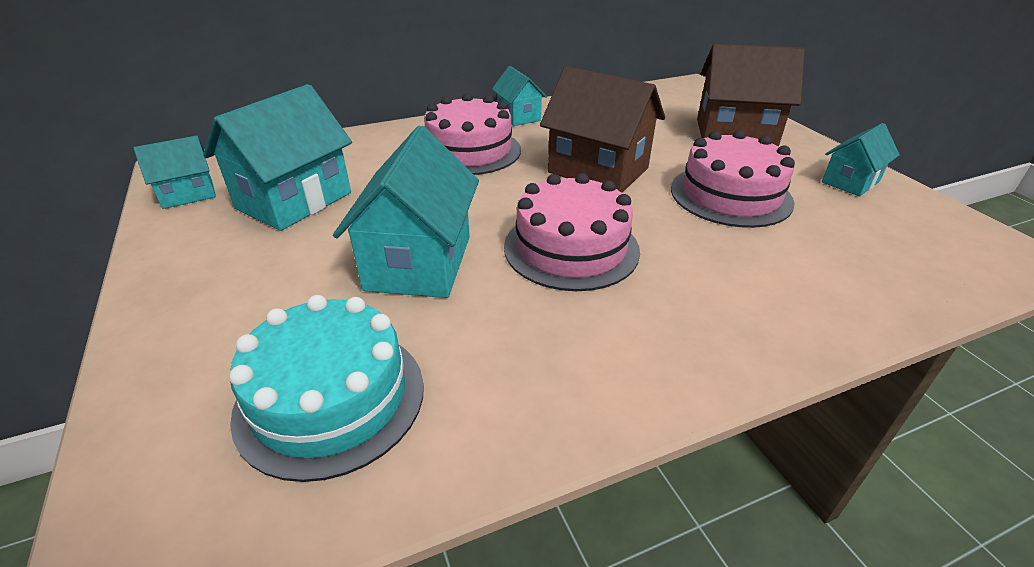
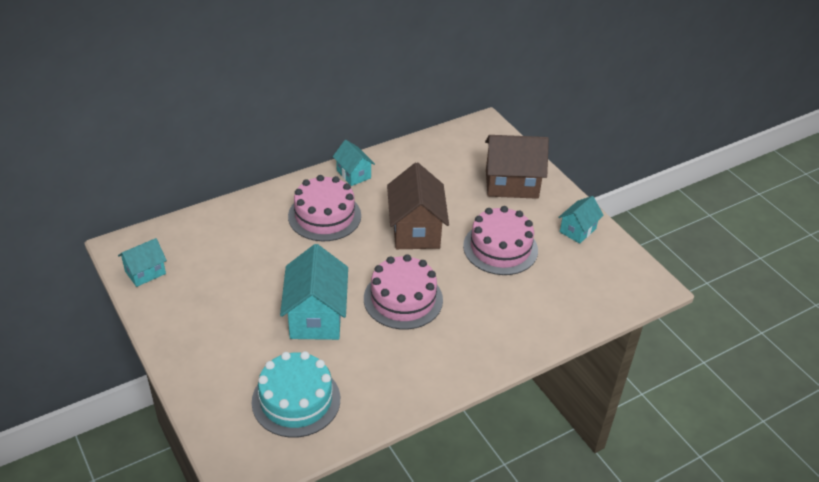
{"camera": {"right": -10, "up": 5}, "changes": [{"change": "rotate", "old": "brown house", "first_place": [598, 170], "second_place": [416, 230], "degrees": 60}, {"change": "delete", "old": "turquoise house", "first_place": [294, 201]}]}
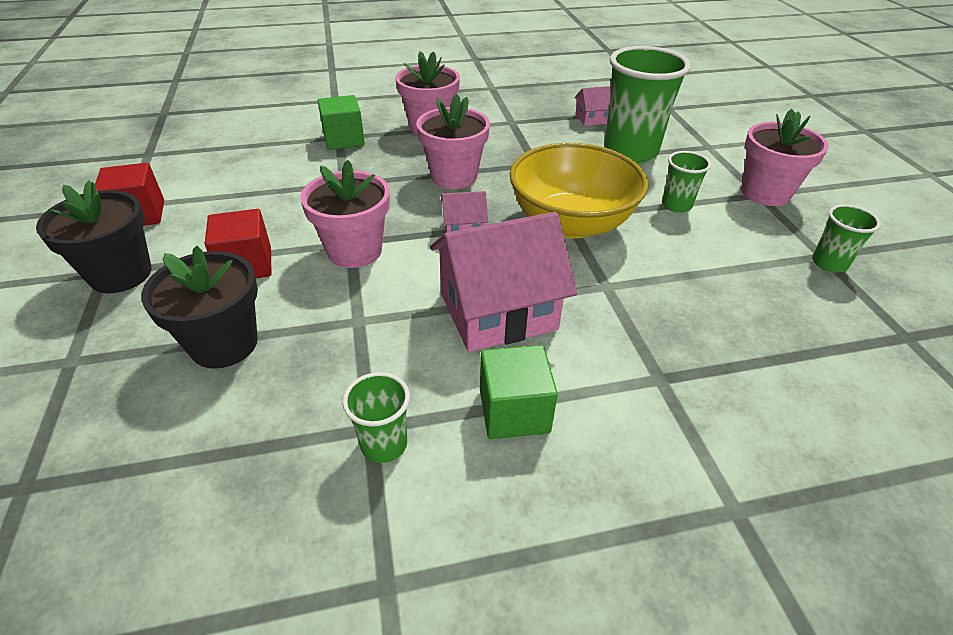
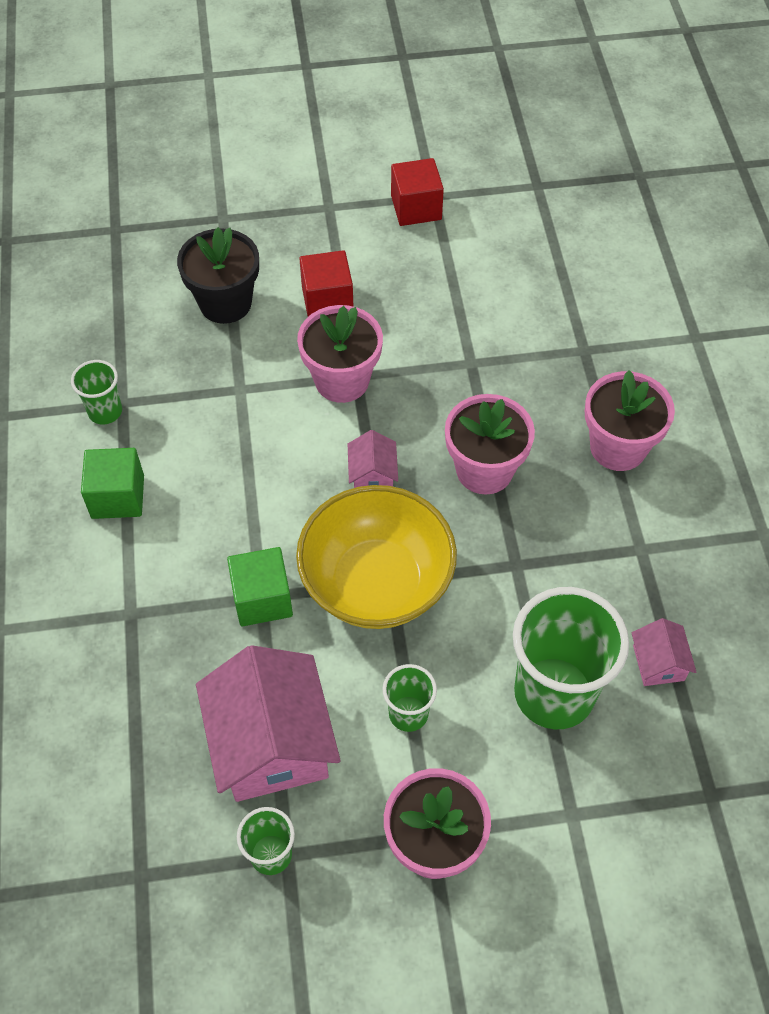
{"camera": {"right": 95, "up": 15}, "changes": [{"change": "move", "old": "green cube", "first_place": [344, 139], "second_place": [262, 599]}, {"change": "delete", "old": "black flower pot", "first_place": [121, 274]}, {"change": "move", "old": "pink house", "first_place": [498, 311], "second_place": [271, 743]}]}
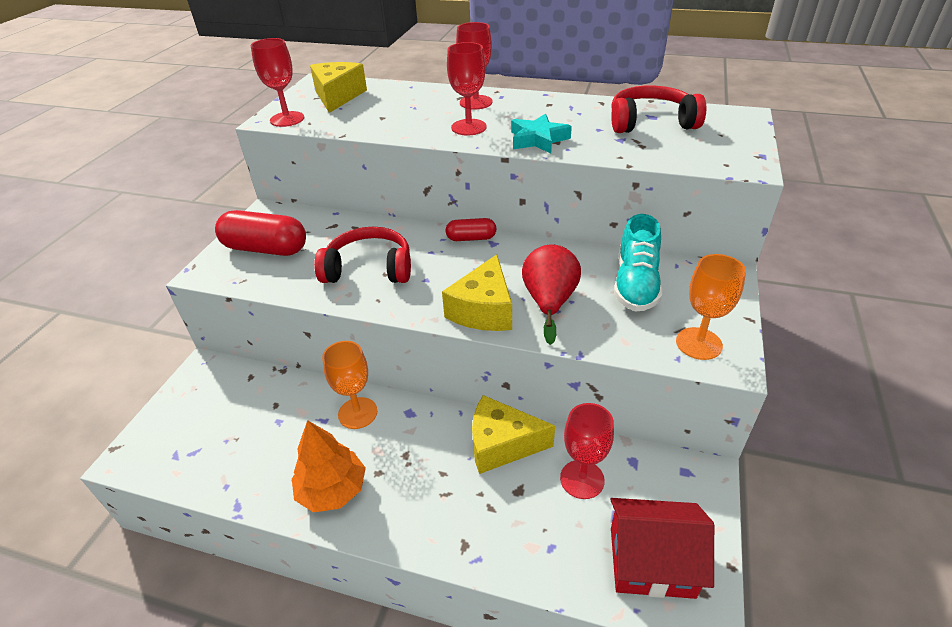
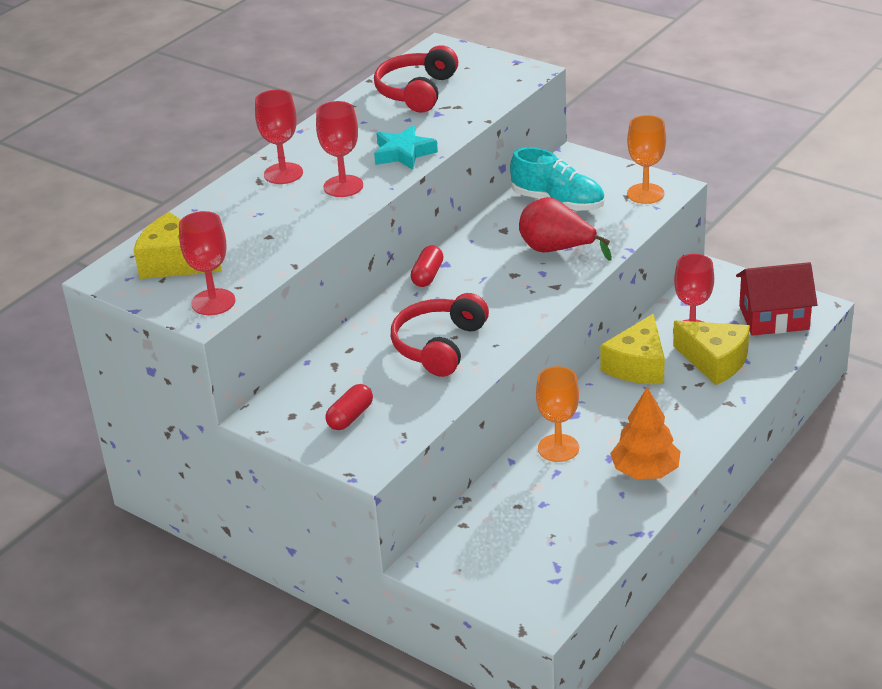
{"camera": {"right": -70, "up": -5}, "changes": [{"change": "resize", "old": "red capsule", "first_place": [266, 249], "second_place": [350, 417], "factor": 0.55}, {"change": "move", "old": "yellow cheese", "first_place": [483, 310], "second_place": [715, 361]}, {"change": "rotate", "old": "red house", "first_place": [651, 561], "second_place": [774, 317], "degrees": 60}]}
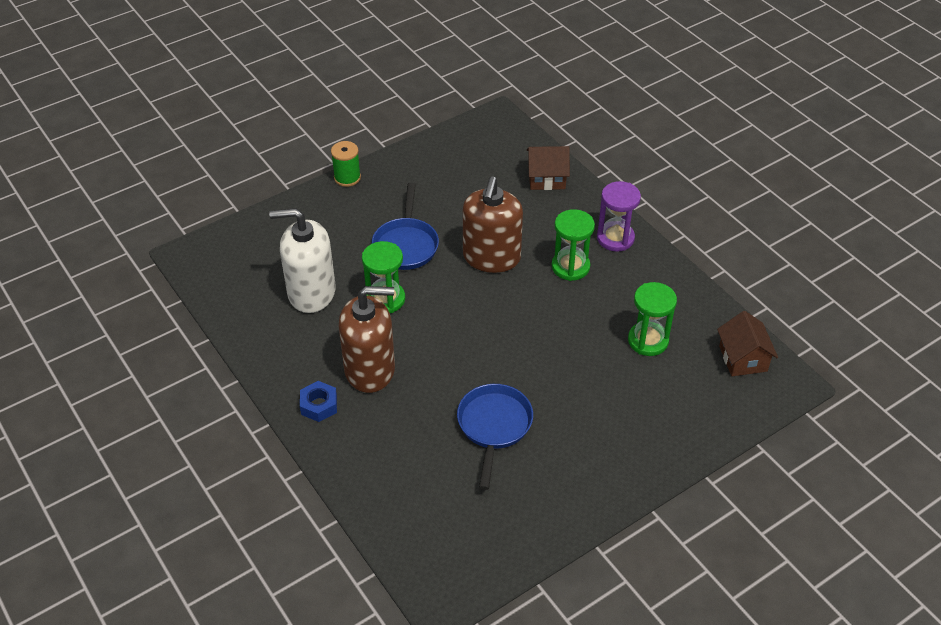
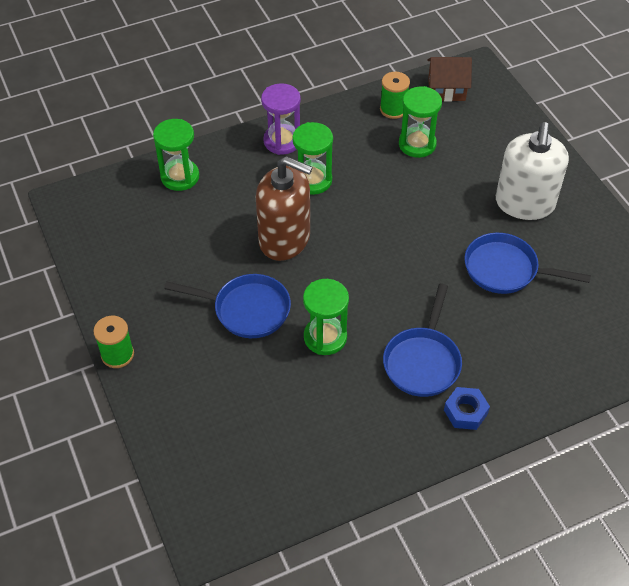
{"camera": {"right": -80, "up": 5}, "changes": [{"change": "replace", "old": "brown house", "new": "green hourglass", "first_place": [547, 178], "second_place": [180, 177]}, {"change": "move", "old": "white soap dispenser", "first_place": [311, 292], "second_place": [524, 203]}, {"change": "replace", "old": "brown soap dispenser", "new": "blue pan", "first_place": [370, 370], "second_place": [422, 361]}, {"change": "insert", "new": "green spool", "second_place": [393, 109]}]}
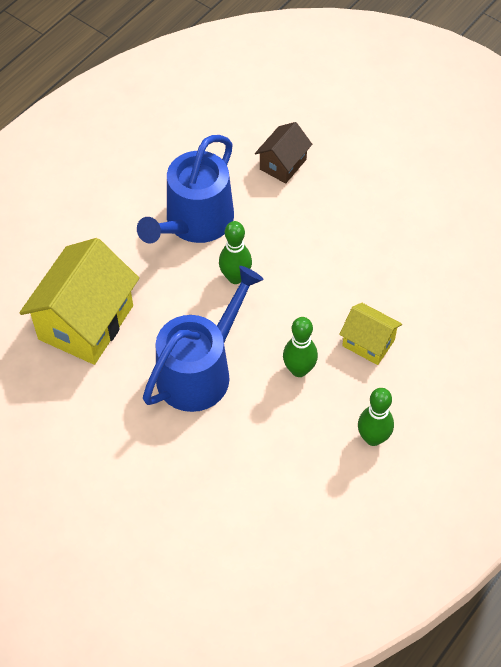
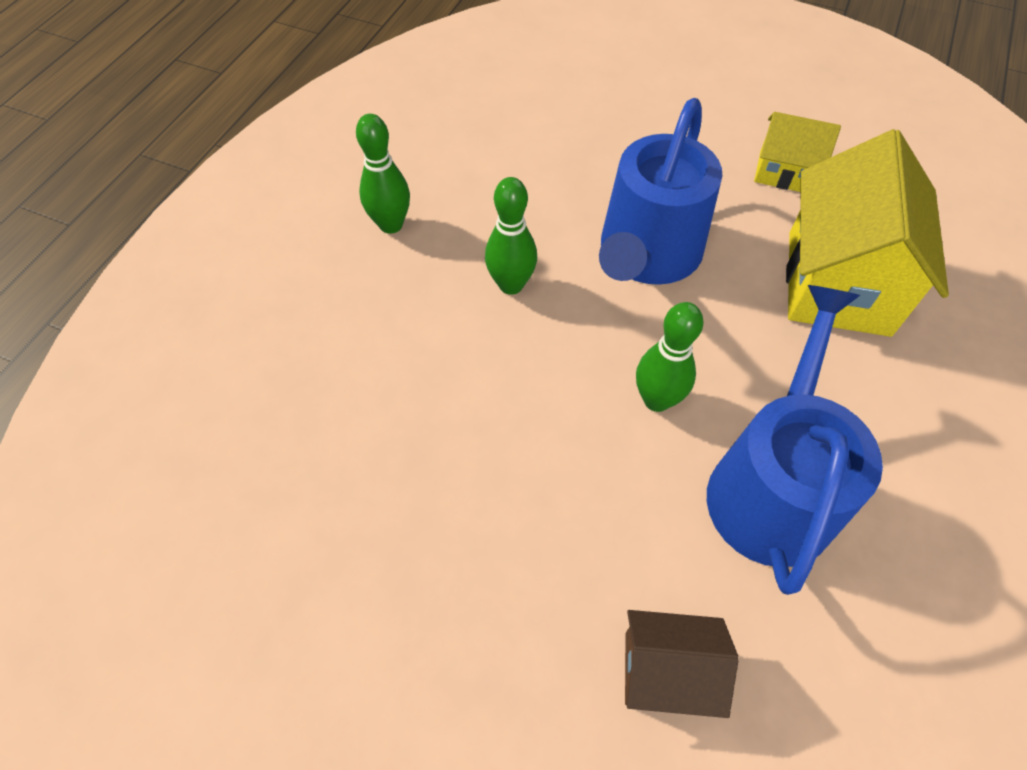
{"camera": {"right": 165, "up": 0}, "changes": [{"change": "rotate", "old": "brown house", "first_place": [283, 164], "second_place": [666, 672], "degrees": 75}, {"change": "move", "old": "yellow house", "first_place": [368, 343], "second_place": [784, 172]}]}
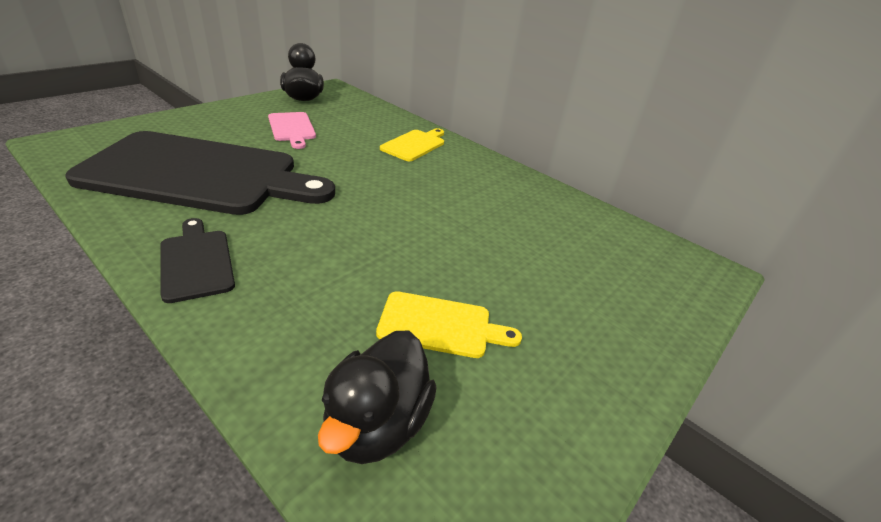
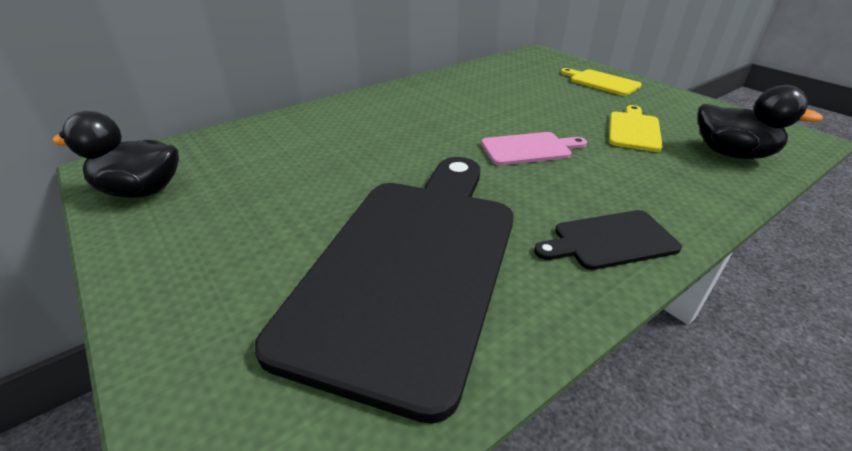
{"camera": {"right": -75, "up": 0}, "changes": [{"change": "move", "old": "pink cutting board", "first_place": [292, 128], "second_place": [529, 149]}, {"change": "move", "old": "yellow cutting board", "first_place": [415, 145], "second_place": [601, 82]}]}
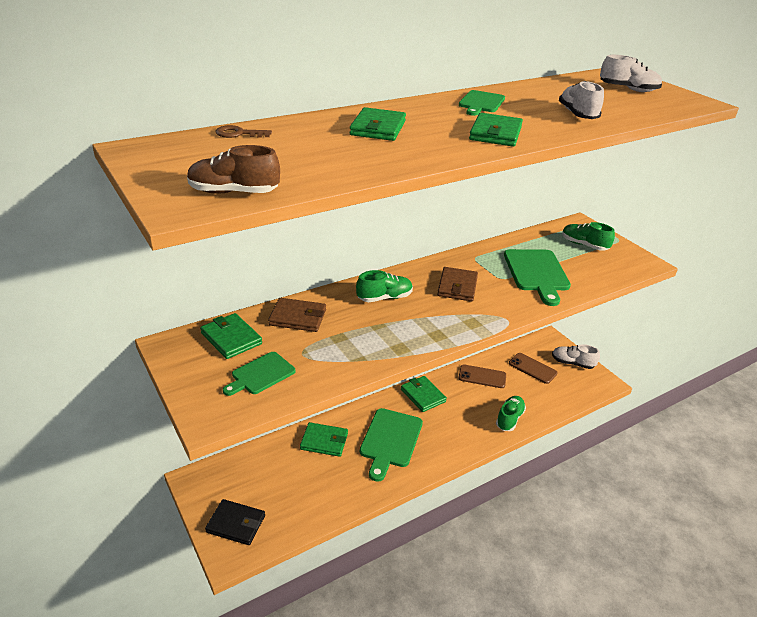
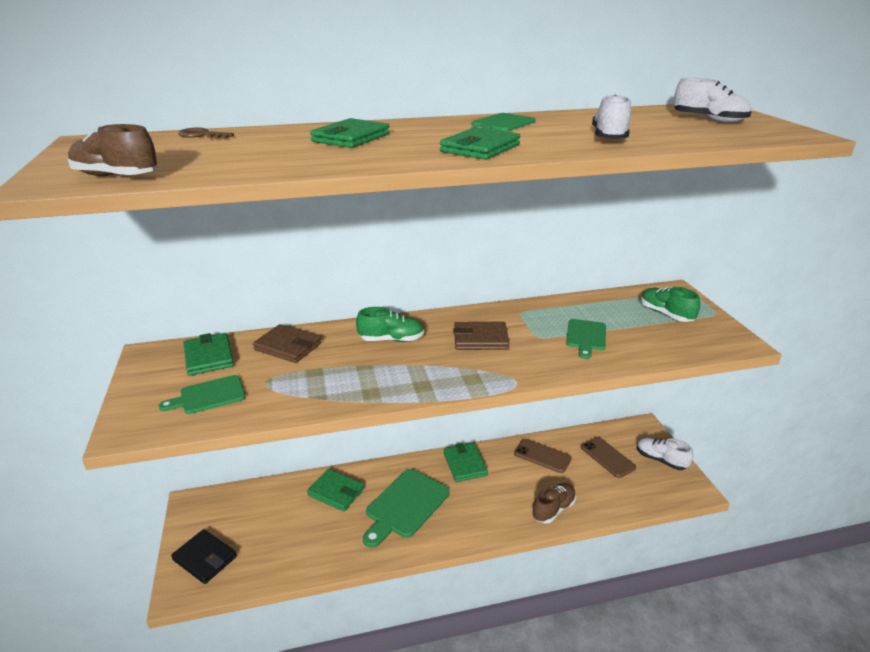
{"camera": {"right": 20, "up": -5}, "changes": [{"change": "resize", "old": "green cutting board", "first_place": [537, 273], "second_place": [586, 337], "factor": 0.6}, {"change": "rotate", "old": "brown wallet", "first_place": [457, 286], "second_place": [480, 339], "degrees": 60}, {"change": "recolor", "old": "green shoe", "new": "brown shoe", "first_place": [509, 419], "second_place": [553, 509]}]}
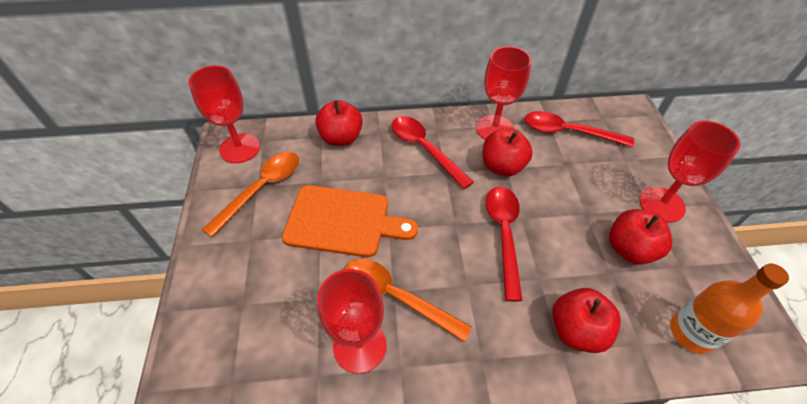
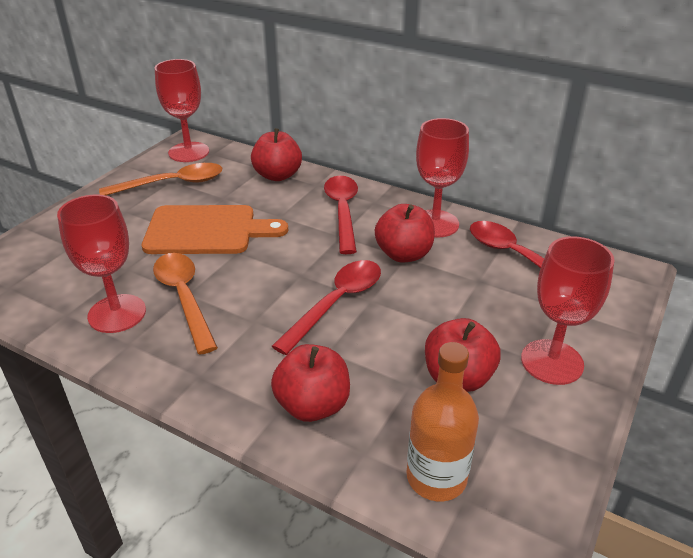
{"camera": {"right": 35, "up": -15}, "changes": [{"change": "rotate", "old": "orange cutting board", "first_place": [343, 221], "second_place": [207, 230], "degrees": -45}]}
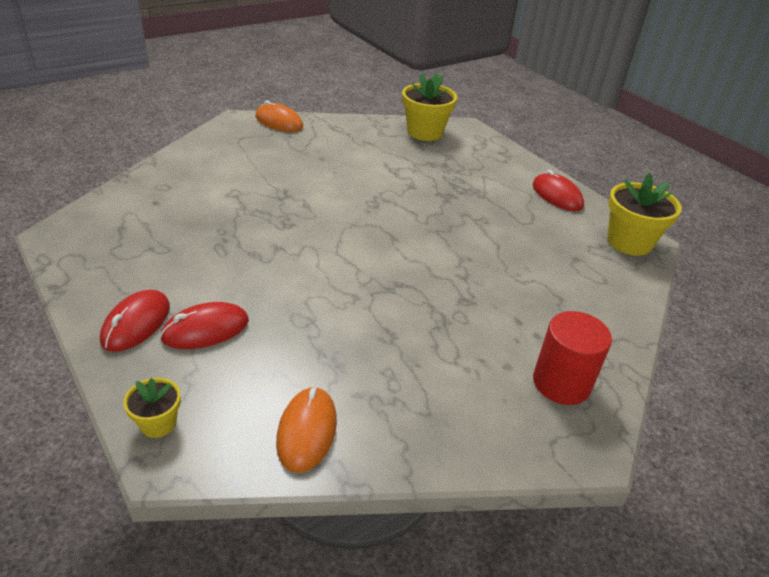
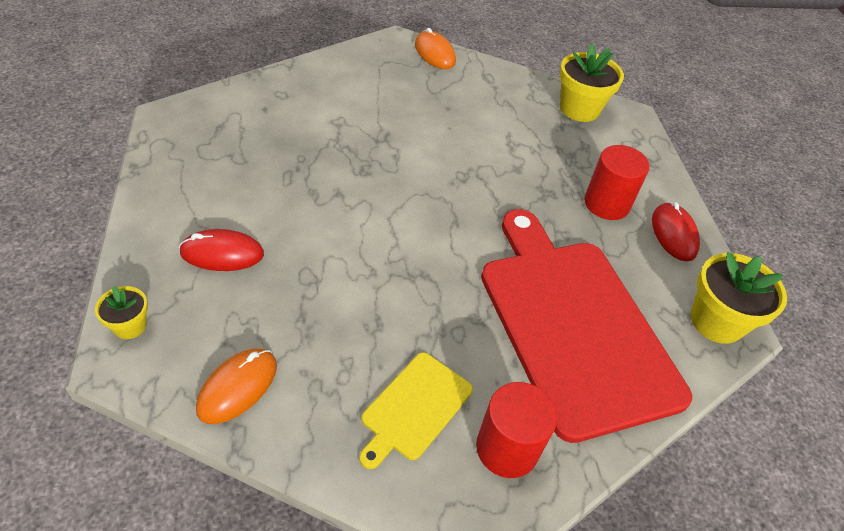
{"camera": {"right": 25, "up": 10}, "changes": [{"change": "delete", "old": "red mouse", "first_place": [136, 323]}, {"change": "insert", "new": "red cylinder", "second_place": [606, 204]}, {"change": "insert", "new": "red cutting board", "second_place": [573, 325]}, {"change": "insert", "new": "yellow cutting board", "second_place": [414, 408]}]}
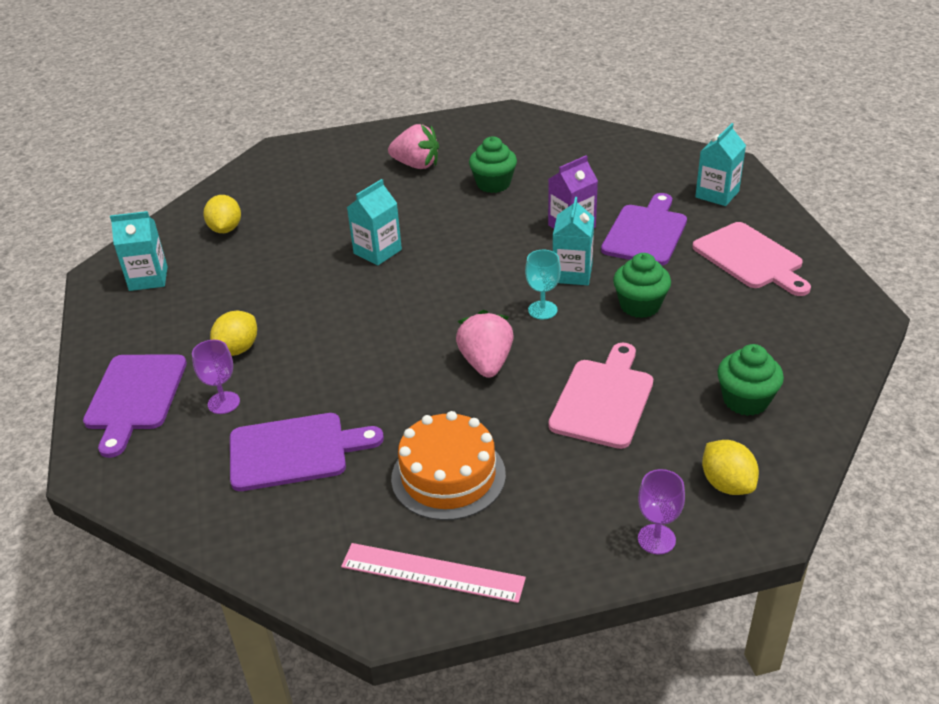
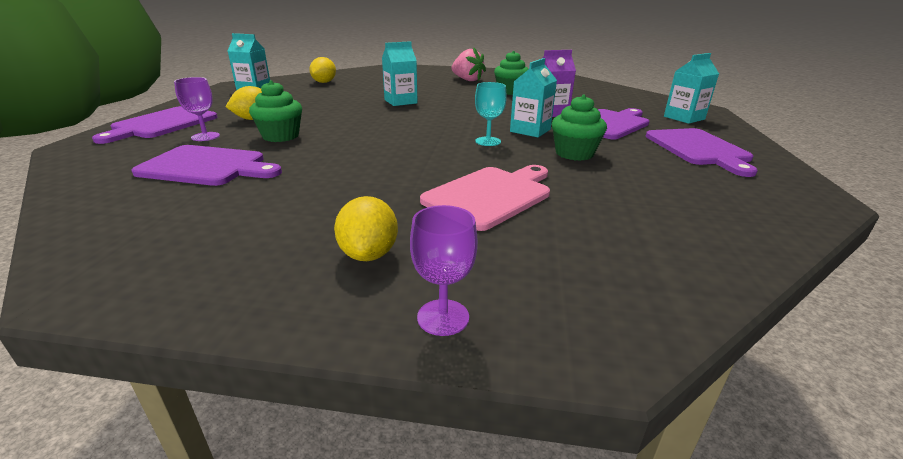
{"camera": {"right": 20, "up": -10}, "changes": [{"change": "recolor", "old": "pink cutting board", "new": "purple cutting board", "first_place": [750, 258], "second_place": [699, 149]}, {"change": "delete", "old": "pink strawberry", "first_place": [486, 363]}, {"change": "move", "old": "green cupcake", "first_place": [745, 400], "second_place": [281, 136]}, {"change": "delete", "old": "orange cake", "first_place": [448, 476]}, {"change": "move", "old": "yellow lemon", "first_place": [727, 484], "second_place": [369, 254]}, {"change": "delete", "old": "pink ruler", "first_place": [432, 572]}]}
